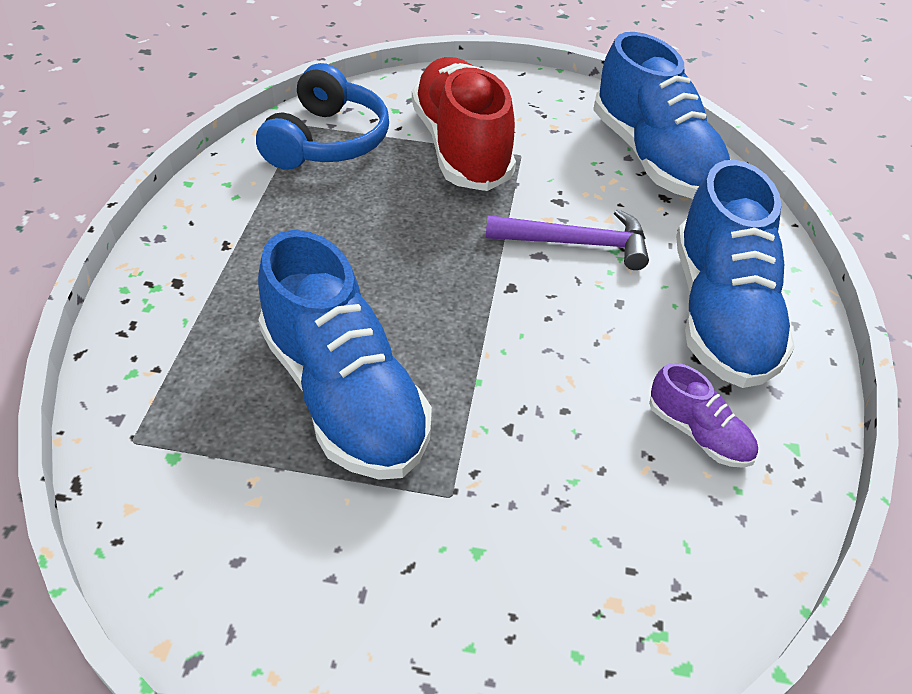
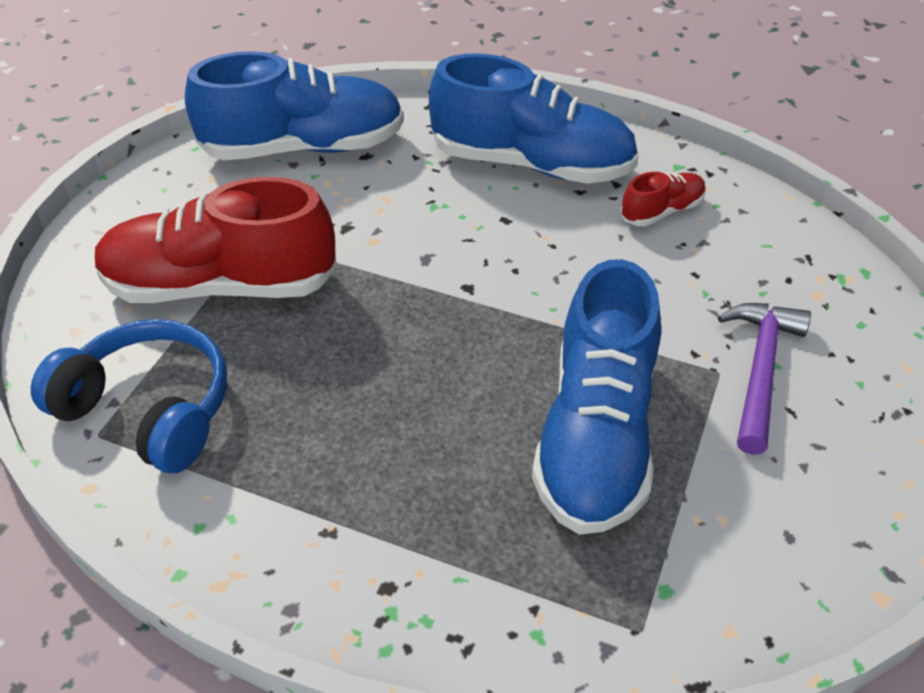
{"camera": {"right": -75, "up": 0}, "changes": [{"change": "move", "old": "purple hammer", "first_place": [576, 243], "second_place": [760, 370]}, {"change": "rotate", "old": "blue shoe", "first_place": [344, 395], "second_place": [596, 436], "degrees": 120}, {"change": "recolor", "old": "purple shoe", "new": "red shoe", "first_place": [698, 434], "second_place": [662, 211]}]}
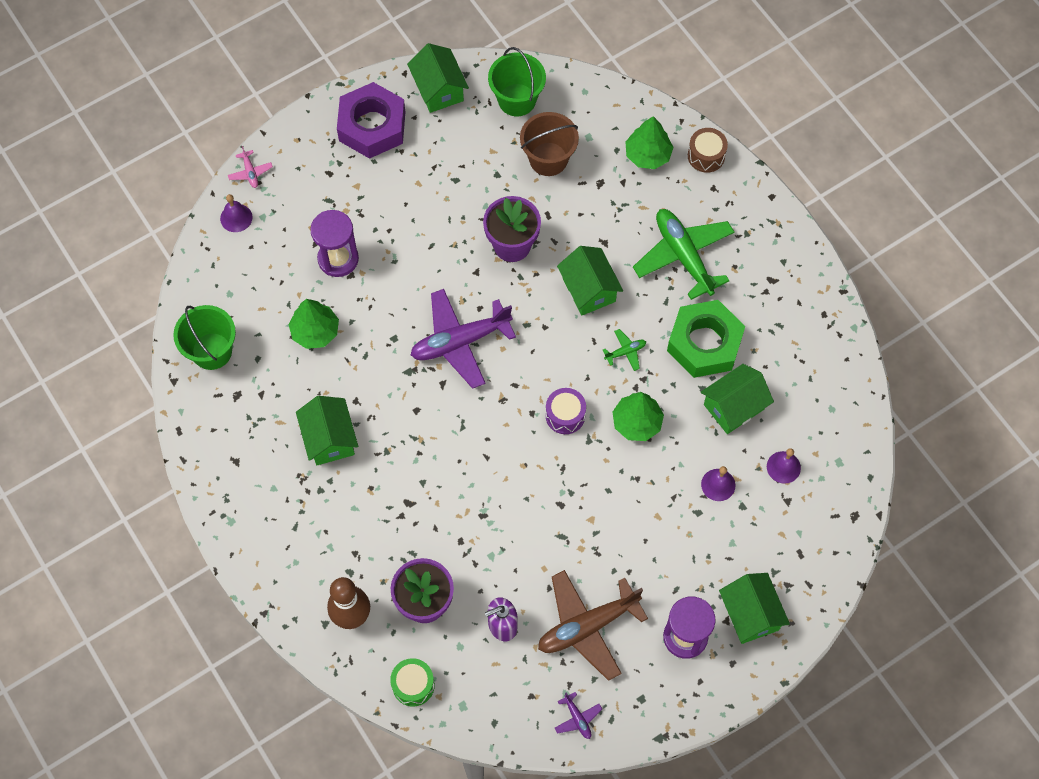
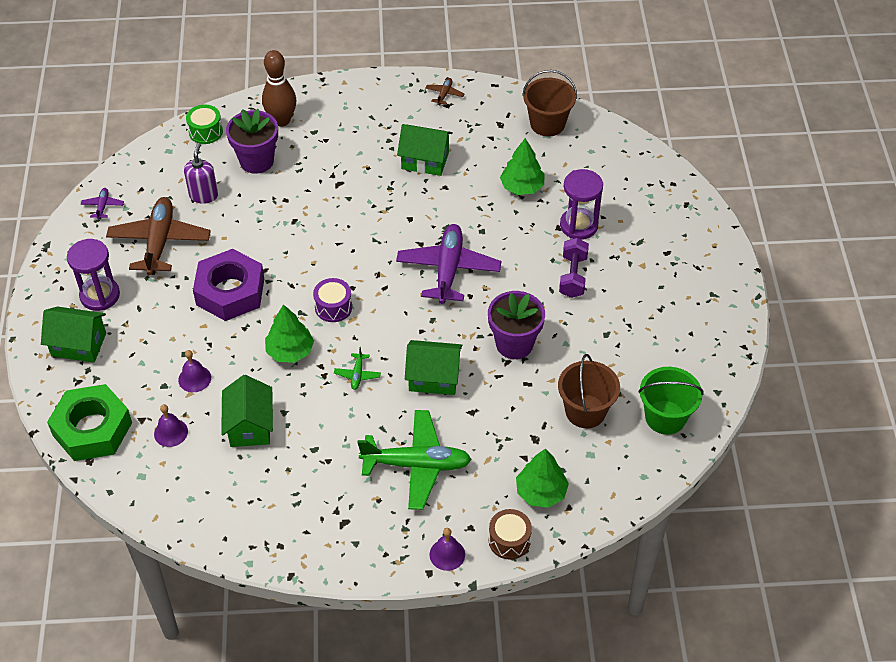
{"camera": {"right": 120, "up": -15}, "changes": [{"change": "delete", "old": "green house", "first_place": [438, 89]}, {"change": "move", "old": "purple nut", "first_place": [372, 126], "second_place": [230, 291]}, {"change": "delete", "old": "pink plane", "first_place": [250, 172]}, {"change": "move", "old": "purple bell", "first_place": [236, 218], "second_place": [447, 554]}, {"change": "move", "old": "green nut", "first_place": [704, 343], "second_place": [92, 429]}, {"change": "recolor", "old": "green bucket", "new": "brown bucket", "first_place": [212, 351], "second_place": [547, 124]}, {"change": "rotate", "old": "purple plane", "first_place": [577, 718], "second_place": [103, 206], "degrees": 90}, {"change": "insert", "new": "brown plane", "second_place": [444, 94]}, {"change": "insert", "new": "purple dumbbell", "second_place": [573, 276]}]}
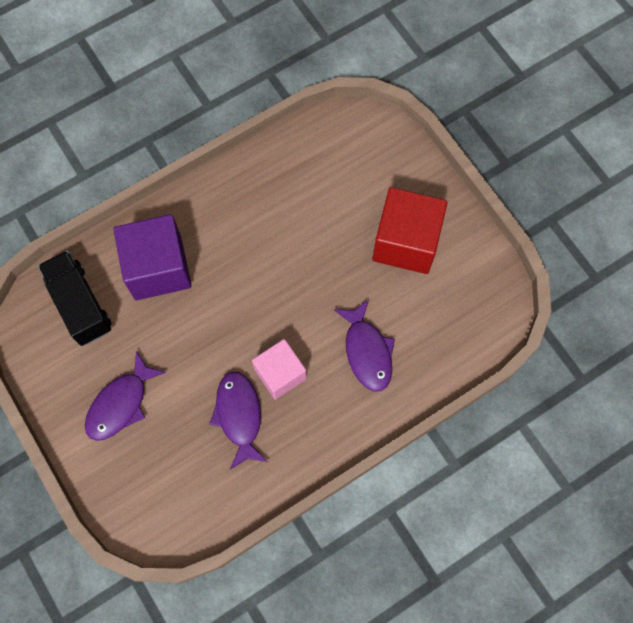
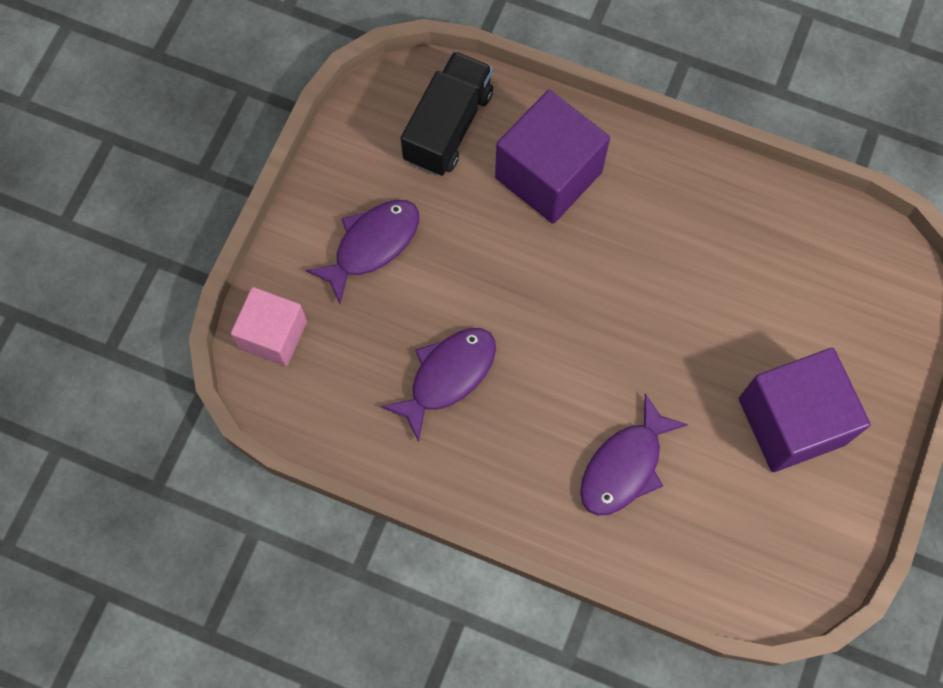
{"camera": {"right": 55, "up": 0}, "changes": [{"change": "recolor", "old": "red cube", "new": "purple cube", "first_place": [406, 242], "second_place": [791, 421]}, {"change": "move", "old": "pink cube", "first_place": [280, 374], "second_place": [273, 335]}, {"change": "rotate", "old": "purple fish", "first_place": [120, 404], "second_place": [372, 245], "degrees": 135}]}
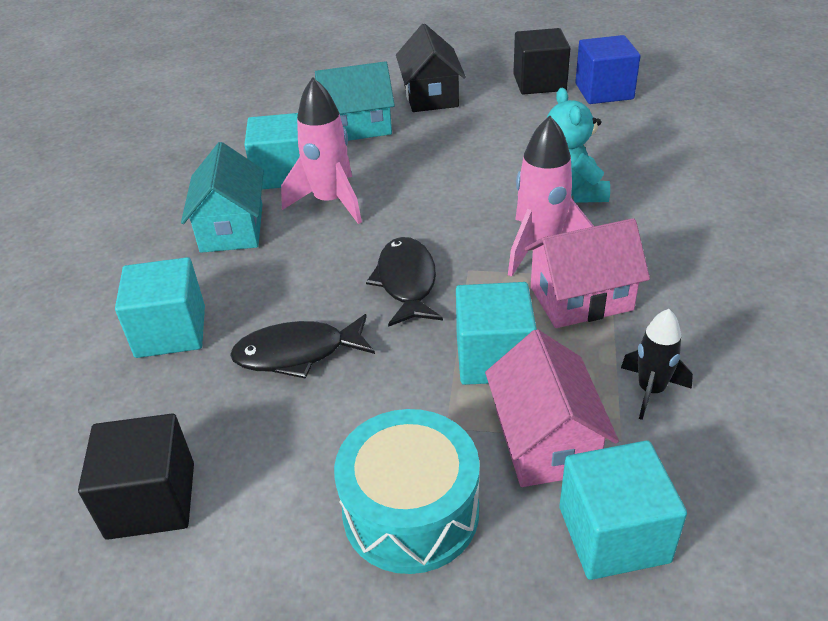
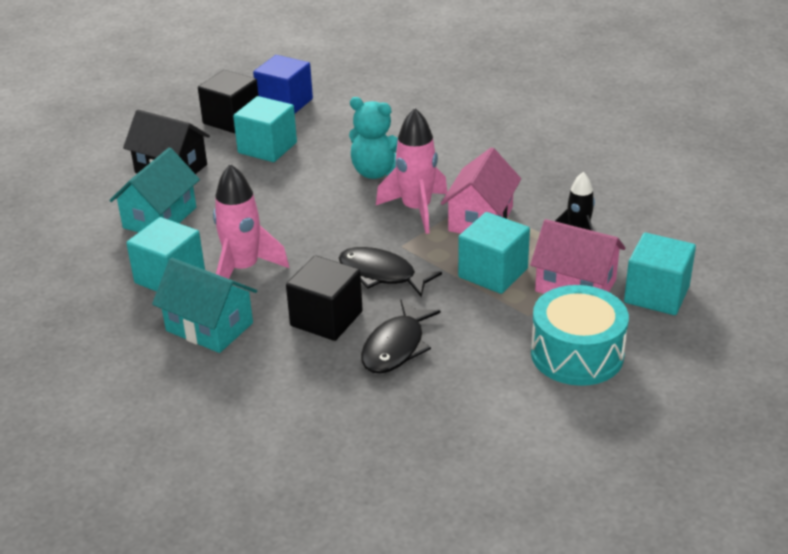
{"camera": {"right": -55, "up": -5}, "changes": [{"change": "move", "old": "turquoise cube", "first_place": [171, 331], "second_place": [267, 148]}, {"change": "move", "old": "black cube", "first_place": [151, 500], "second_place": [326, 319]}]}
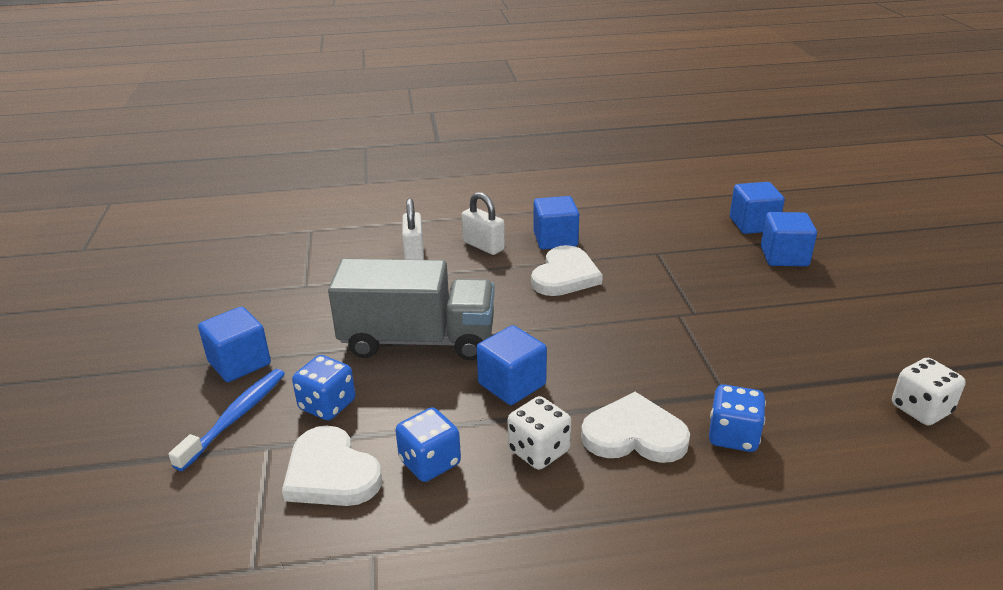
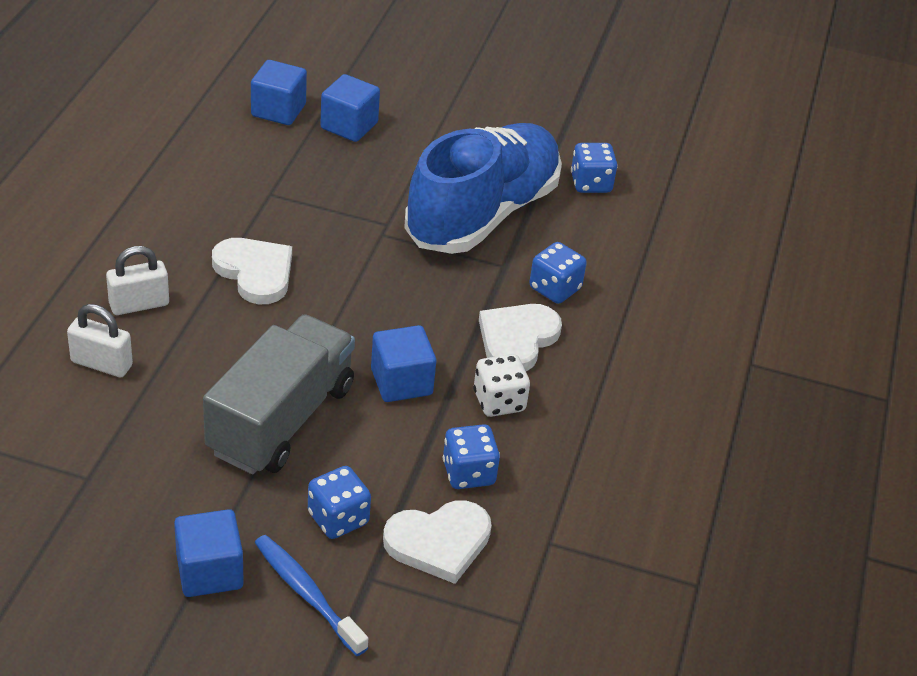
{"camera": {"right": -70, "up": 10}, "changes": [{"change": "delete", "old": "blue cube", "first_place": [555, 239]}, {"change": "recolor", "old": "white dice", "new": "blue dice", "first_place": [921, 409], "second_place": [591, 183]}, {"change": "insert", "new": "blue shoe", "second_place": [482, 214]}]}
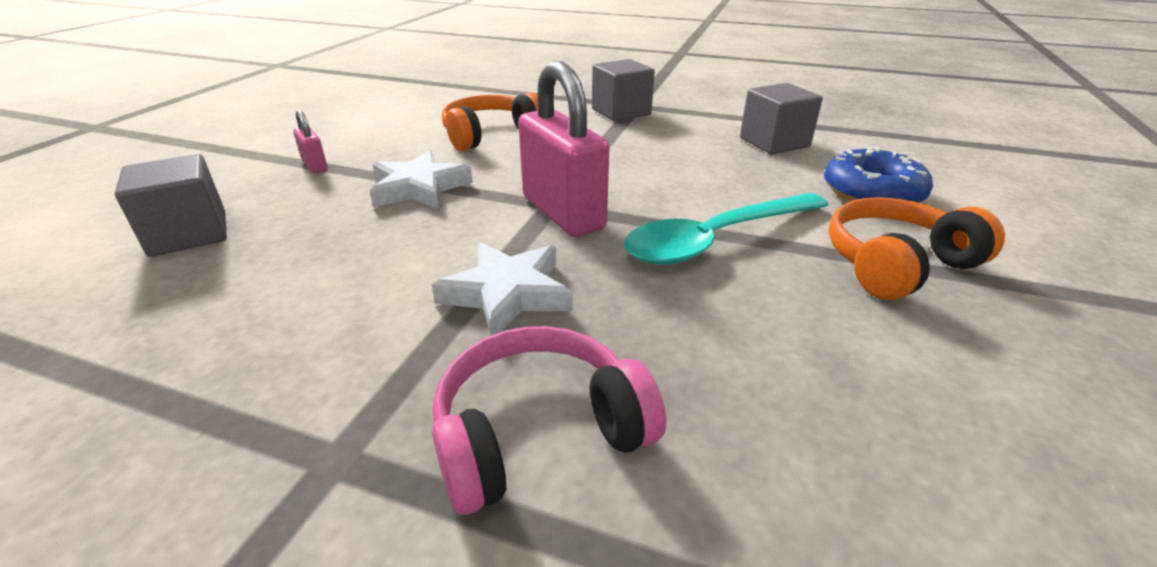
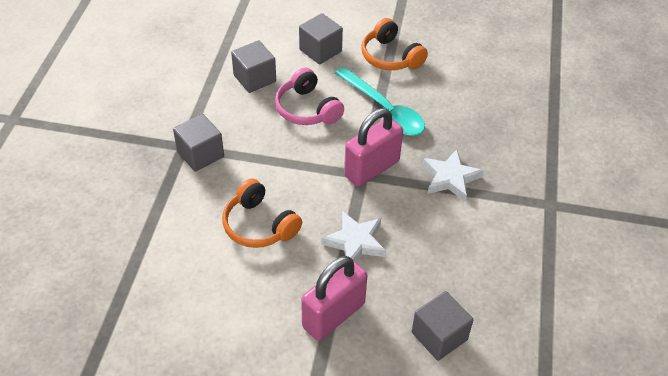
{"camera": {"right": -100, "up": 15}, "changes": [{"change": "resize", "old": "pink padlock", "first_place": [315, 166], "second_place": [333, 315], "factor": 2.22}, {"change": "replace", "old": "blue donut", "new": "grey cube", "first_place": [872, 192], "second_place": [320, 50]}, {"change": "move", "old": "pink headphones", "first_place": [538, 432], "second_place": [307, 109]}]}
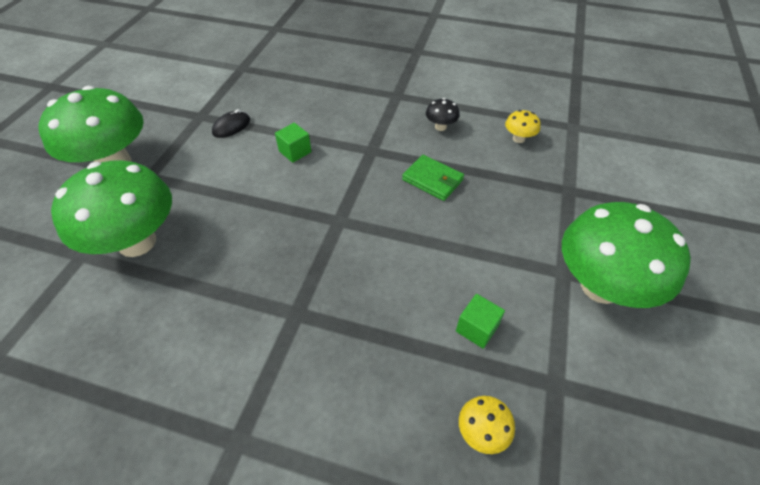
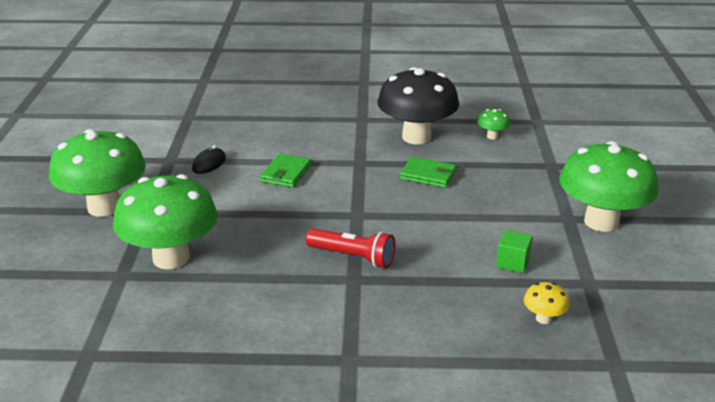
{"camera": {"right": -15, "up": -20}, "changes": [{"change": "resize", "old": "black mushroom", "first_place": [440, 127], "second_place": [416, 137], "factor": 2.46}, {"change": "recolor", "old": "yellow mushroom", "new": "green mushroom", "first_place": [518, 139], "second_place": [492, 136]}, {"change": "replace", "old": "green cube", "new": "green wallet", "first_place": [295, 151], "second_place": [286, 173]}, {"change": "insert", "new": "red flashlight", "second_place": [353, 257]}]}
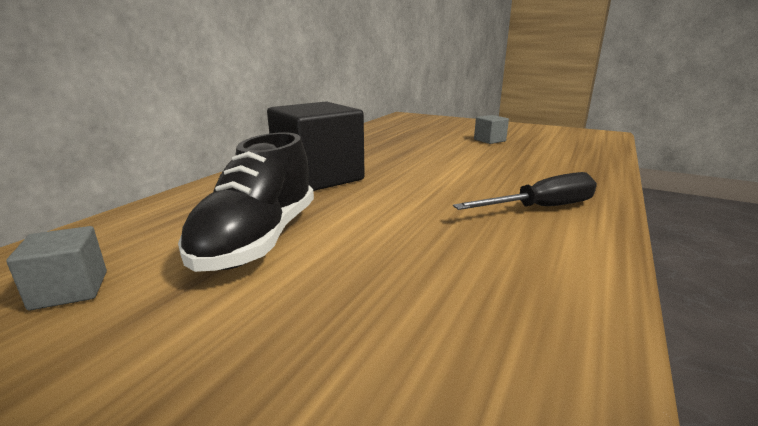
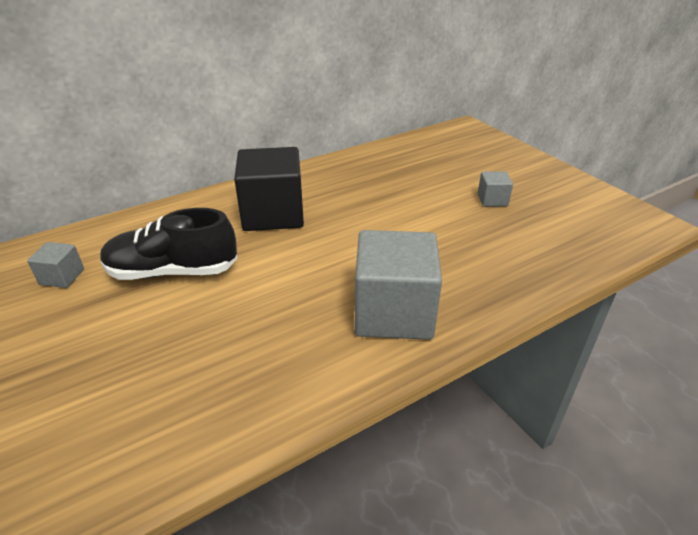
{"camera": {"right": 30, "up": 15}, "changes": [{"change": "rotate", "old": "black shoe", "first_place": [258, 240], "second_place": [173, 271], "degrees": 45}, {"change": "replace", "old": "black screwdriver", "new": "grey cube", "first_place": [541, 208], "second_place": [393, 312]}]}
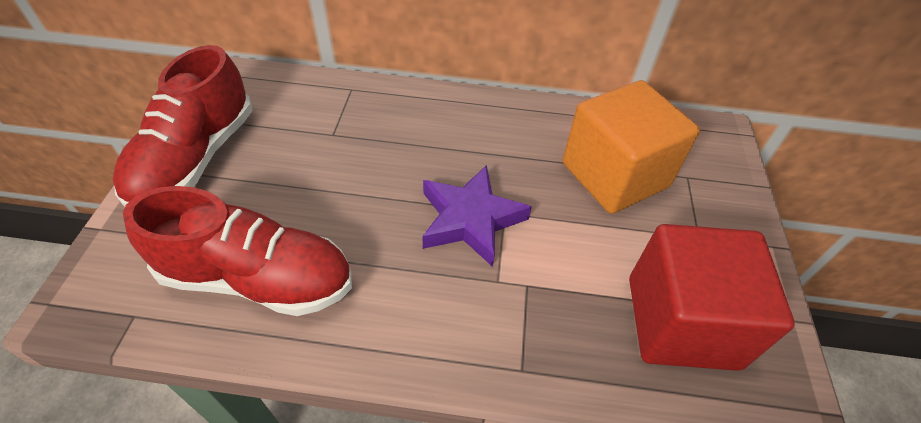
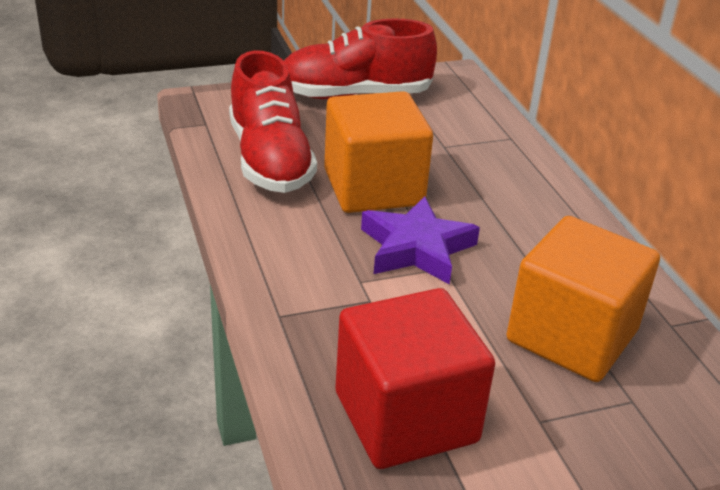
{"camera": {"right": 65, "up": -15}, "changes": [{"change": "insert", "new": "orange cube", "second_place": [373, 187]}]}
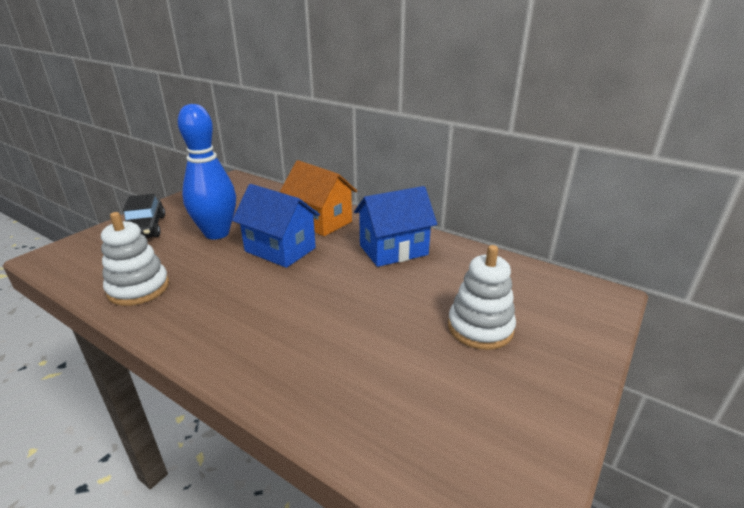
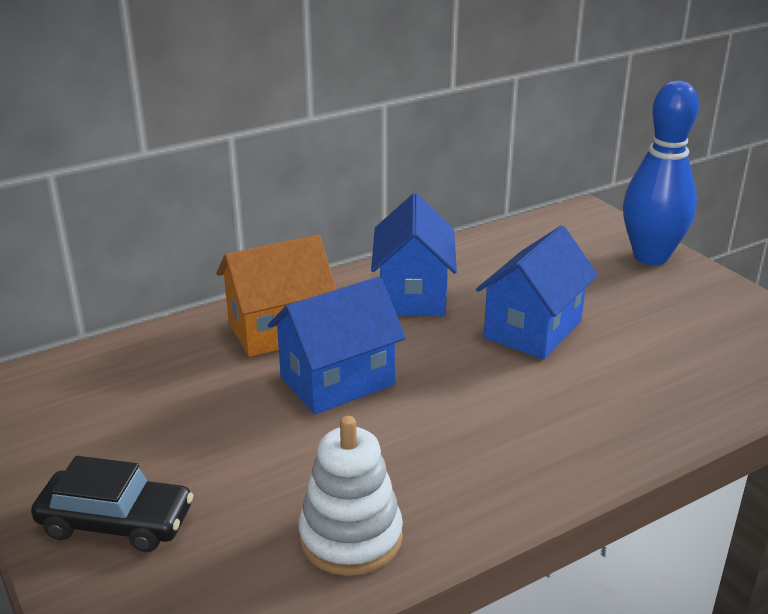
{"camera": {"right": -65, "up": 0}, "changes": [{"change": "move", "old": "blue bowling pin", "first_place": [217, 233], "second_place": [651, 257]}, {"change": "delete", "old": "white stacking toy", "first_place": [480, 328]}, {"change": "insert", "new": "blue house", "second_place": [533, 329]}]}
